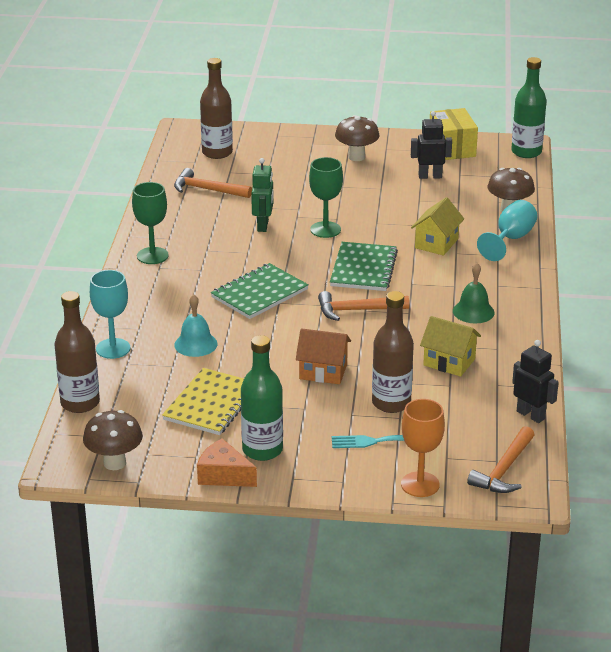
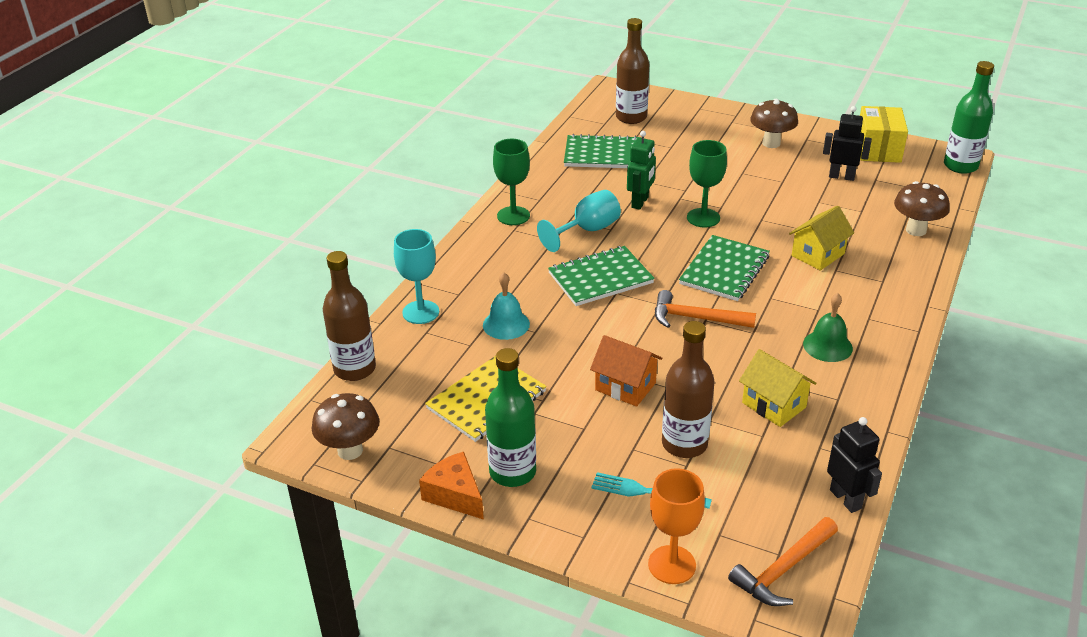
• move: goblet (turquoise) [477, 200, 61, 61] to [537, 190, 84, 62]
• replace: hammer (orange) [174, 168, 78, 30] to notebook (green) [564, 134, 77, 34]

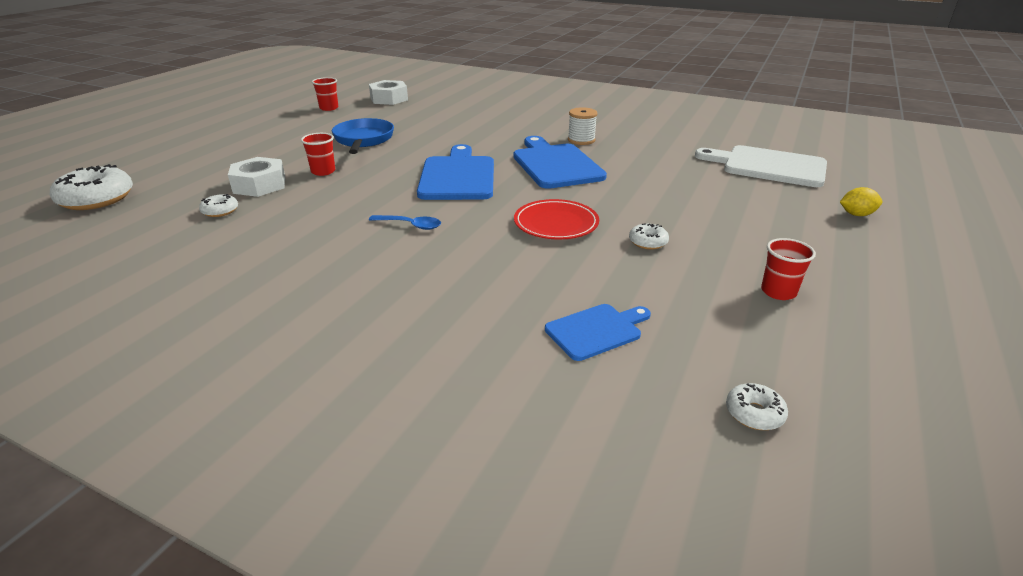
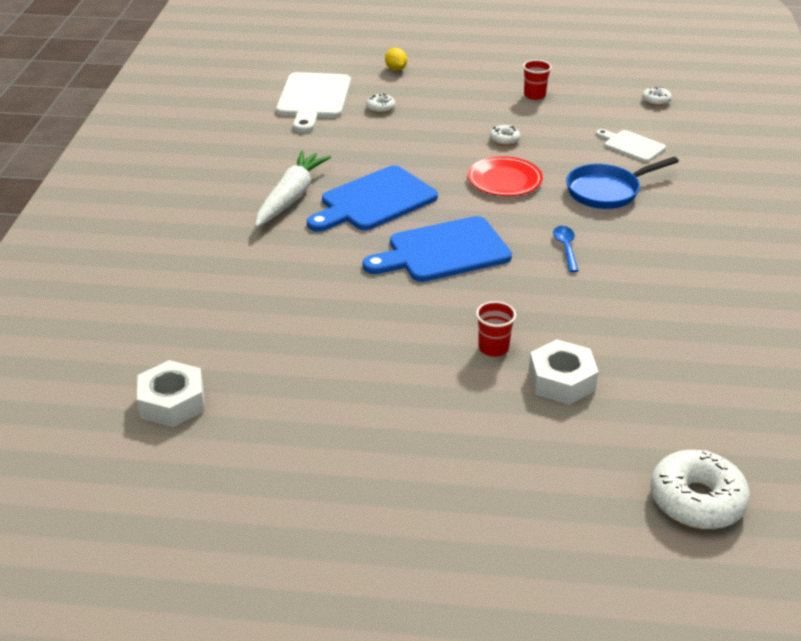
• delete: cup (red) [312, 77, 26, 34]
• move: donut (white) [199, 194, 39, 23] to [366, 93, 29, 20]
• move: pan (blue) [332, 118, 62, 36] to [566, 157, 113, 52]
• replace: spool (white) [568, 107, 30, 38] to carrot (white) [255, 151, 76, 76]
• recolor: cutting board (blue) [545, 304, 106, 57] to cutting board (white) [596, 129, 70, 33]

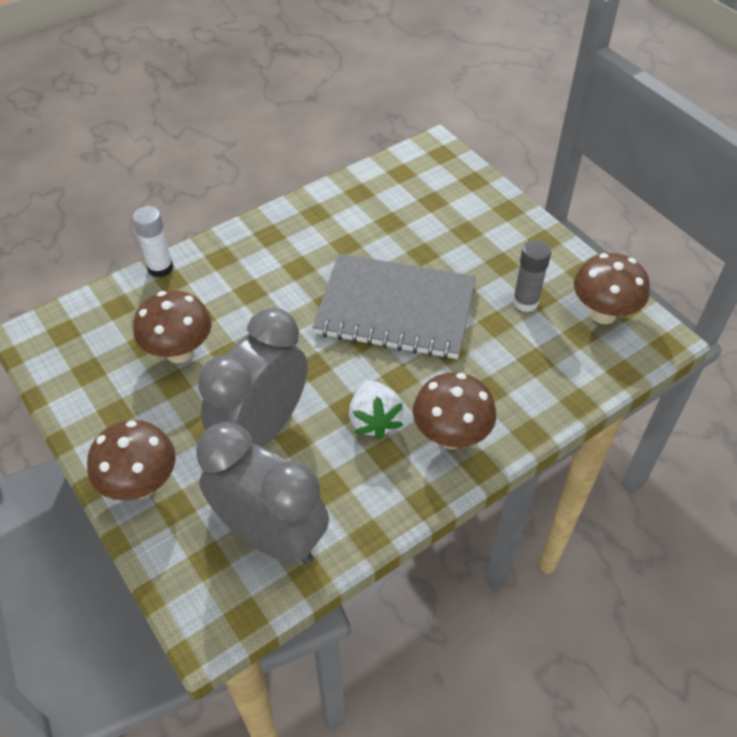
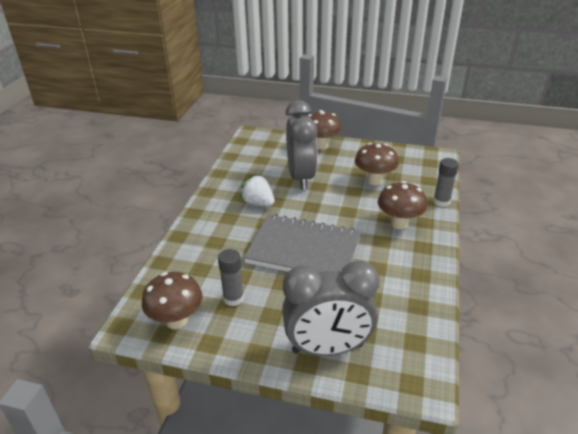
• move: clock (grey) [196, 422, 133, 142] to [282, 260, 98, 96]
• move: mushroom (brown) [413, 372, 83, 77] to [378, 181, 49, 48]
• recolor: glue stick (white) [132, 206, 41, 72] to glue stick (grey) [433, 158, 26, 49]
• rotate: notebook (grey) [312, 254, 164, 105] = [244, 214, 117, 58] 45 degrees clockwise

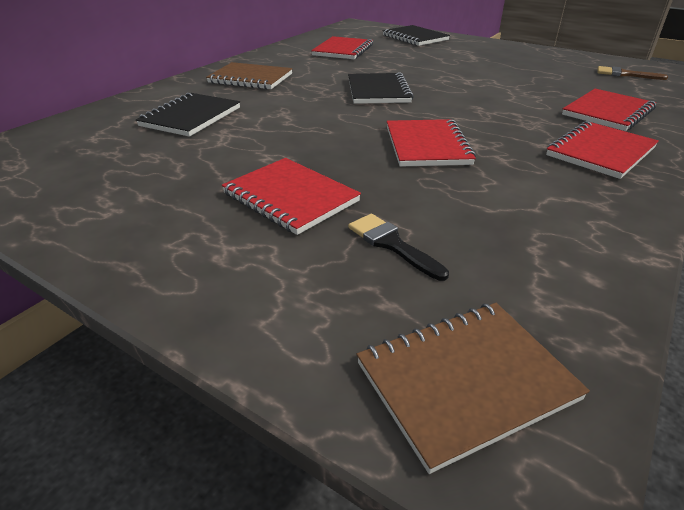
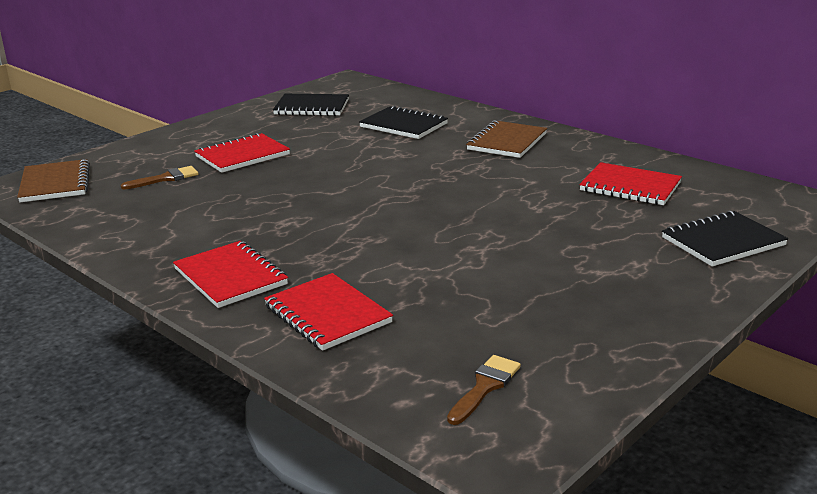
• delete: notebook (red) [387, 119, 89, 48]
• move: notebook (black) [348, 72, 66, 32] to [273, 94, 76, 22]
• recolor: brush (black) [348, 214, 101, 67] to brush (brown) [121, 166, 78, 24]

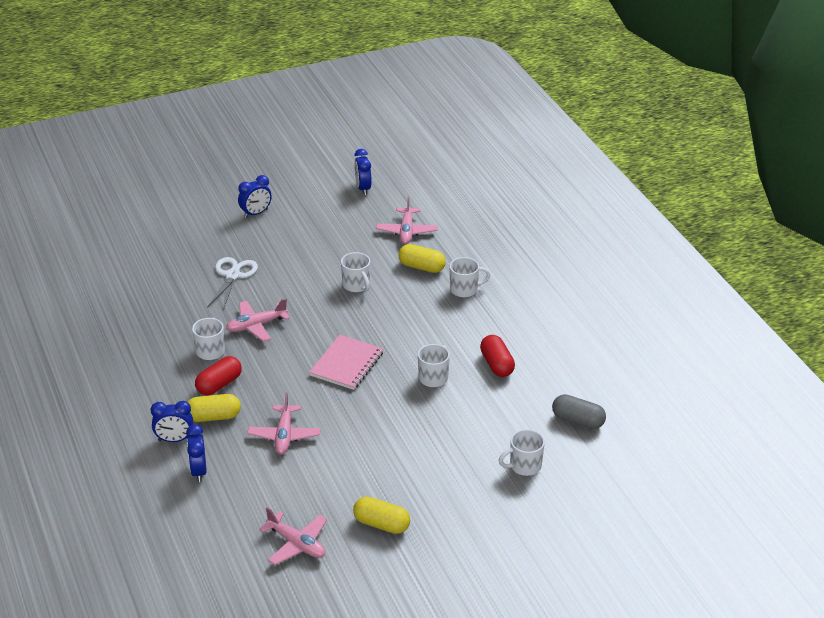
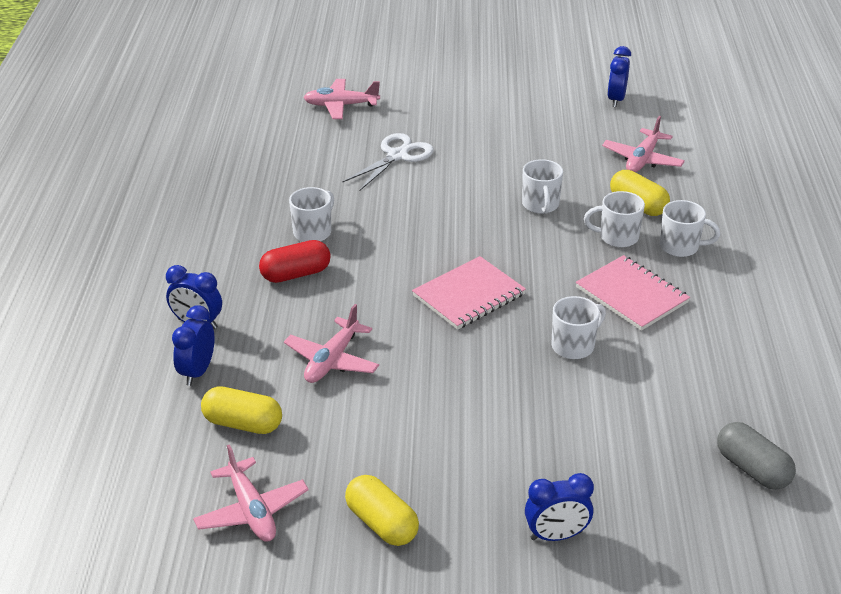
• delete: capsule (red) [480, 335, 35, 42]
• insert: notebook (pink) [576, 255, 114, 76]
• move: capsule (yellow) [188, 394, 53, 28] to [201, 386, 81, 48]
• move: plane (pink) [226, 299, 64, 43] to [303, 79, 77, 40]
• move: clock (blue) [238, 175, 34, 43] to [525, 473, 69, 68]
• move: mug (white) [498, 429, 47, 47] to [584, 191, 61, 57]

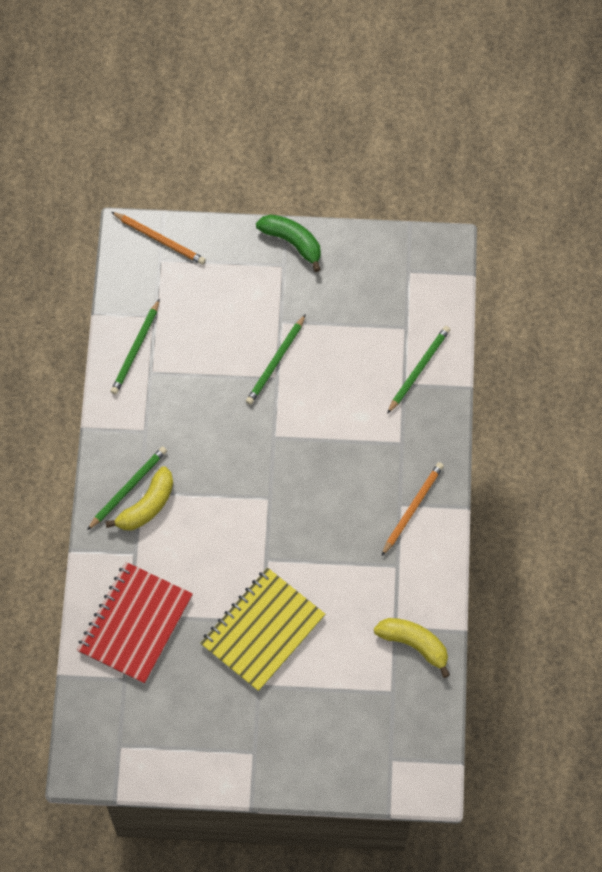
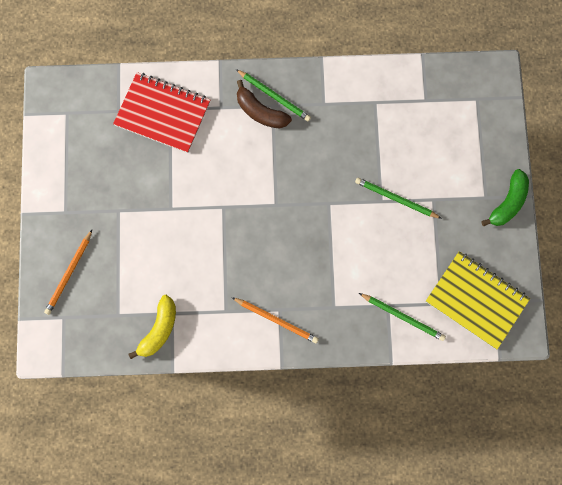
• delete: pencil (green) [111, 299, 49, 96]
• move: pencil (orange) [111, 212, 95, 53] to [44, 230, 48, 85]
• move: notebook (yellow) [200, 568, 125, 124] to [426, 251, 104, 98]
• recolor: banana (yellow) [105, 466, 68, 64] to banana (brown) [237, 80, 55, 49]

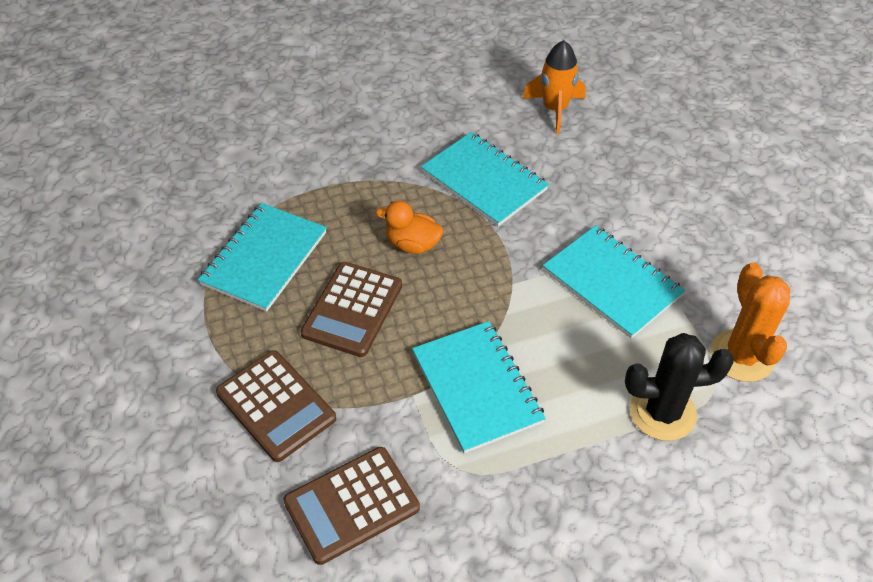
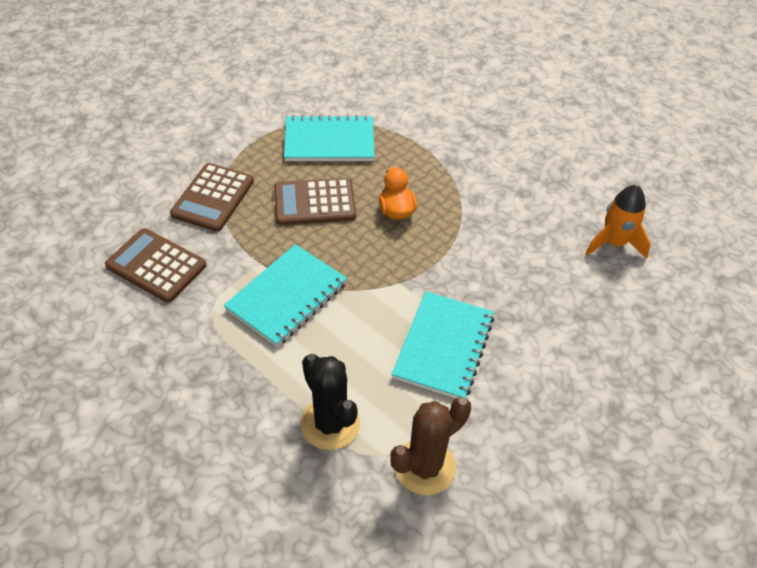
• delete: notebook (turquoise) [421, 132, 128, 95]
• recolor: cactus (orange) [711, 263, 79, 119] to cactus (brown) [390, 397, 81, 98]

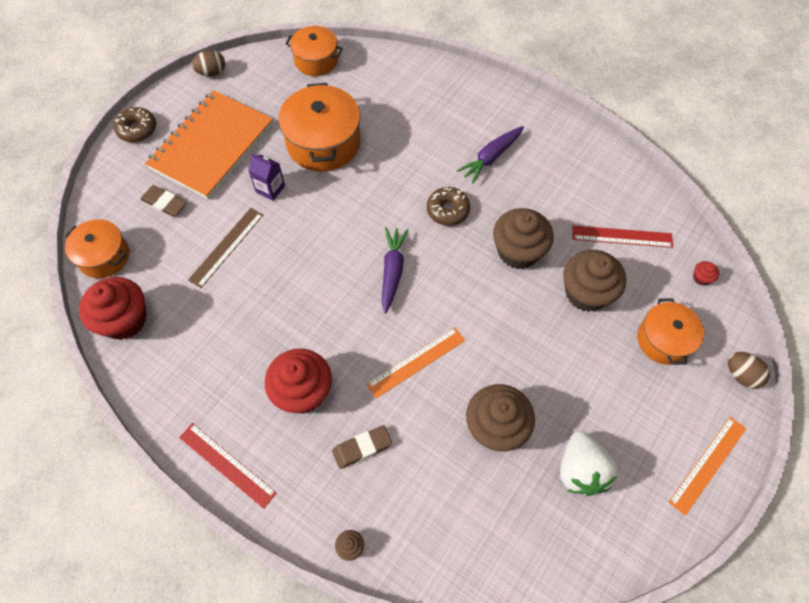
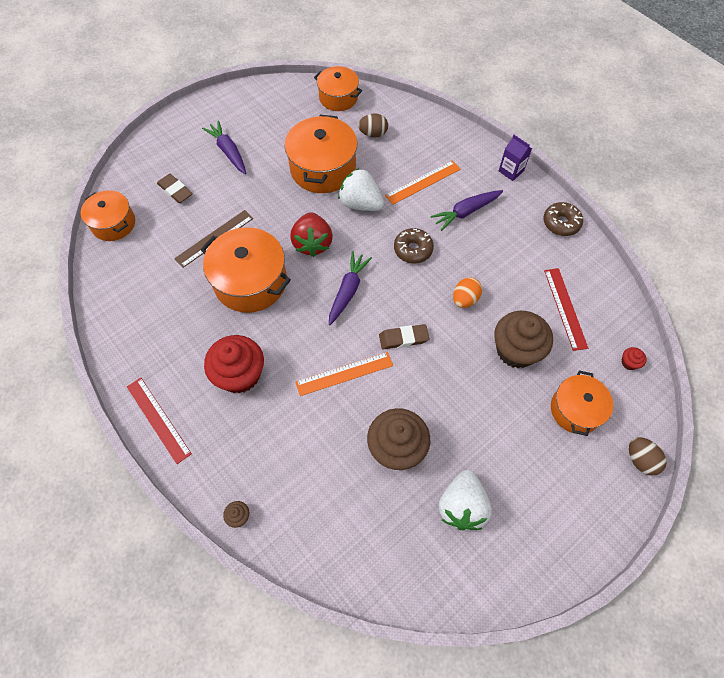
• delete: cupcake (red) [79, 277, 68, 63]
• insert: pot (orange) [200, 227, 91, 86]
• insert: strawberry (red) [290, 212, 43, 45]
• insert: strawberry (white) [338, 168, 46, 43]
• move: donut (brown) [114, 107, 42, 35] to [543, 202, 40, 34]
• move: egg (brown) [191, 50, 34, 26] to [358, 114, 30, 23]
• move: carton (purple) [248, 153, 37, 48] to [499, 135, 33, 46]
• move: eraser (brown) [332, 425, 60, 44] to [379, 324, 50, 25]
• move: ruler (orange) [668, 417, 78, 99] to [385, 160, 76, 45]
• replace: notebook (orange) [145, 90, 128, 109] to carrot (purple) [202, 120, 44, 54]
• replace: cupcake (brown) [493, 208, 61, 61] to egg (orange) [453, 277, 29, 31]
• rotate: ruler (red) [572, 225, 101, 23] = [544, 268, 44, 83] 60 degrees clockwise

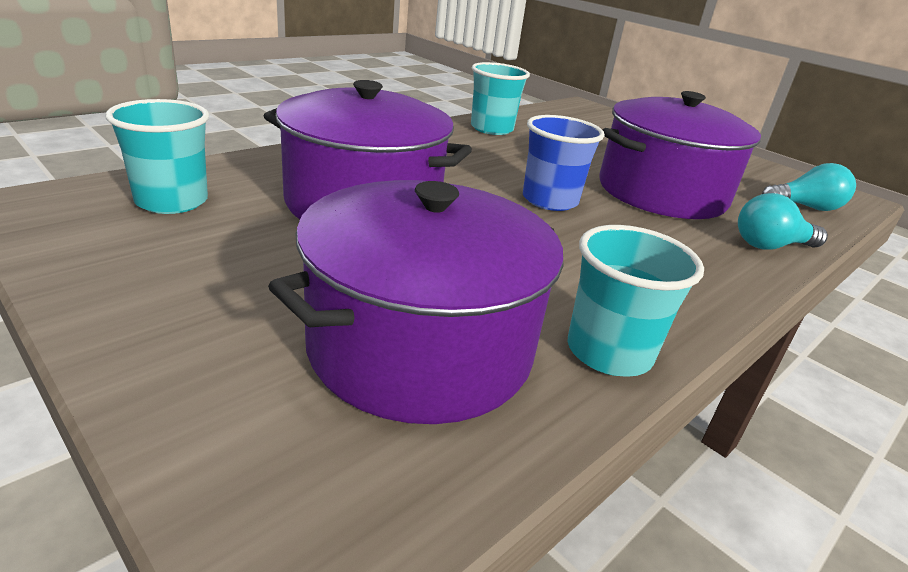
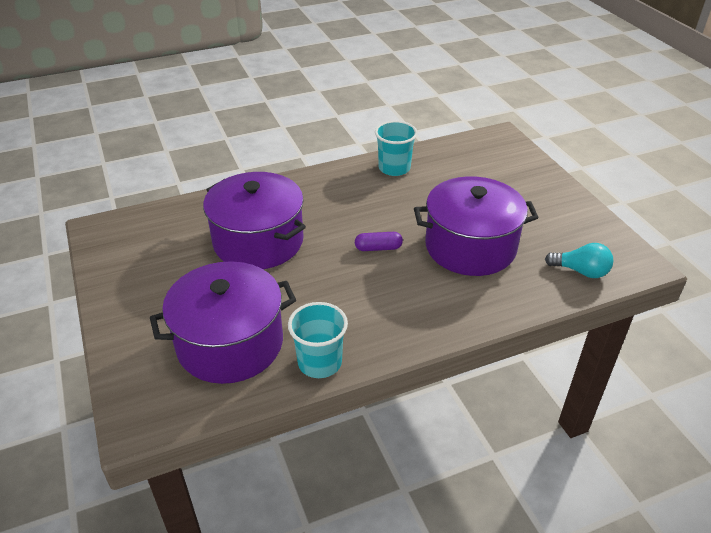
• delete: cup (turquoise) [105, 99, 104, 115]
• delete: light bulb (turquoise) [738, 193, 90, 57]
• replace: cup (blue) [523, 115, 82, 96] to capsule (purple) [355, 232, 48, 19]

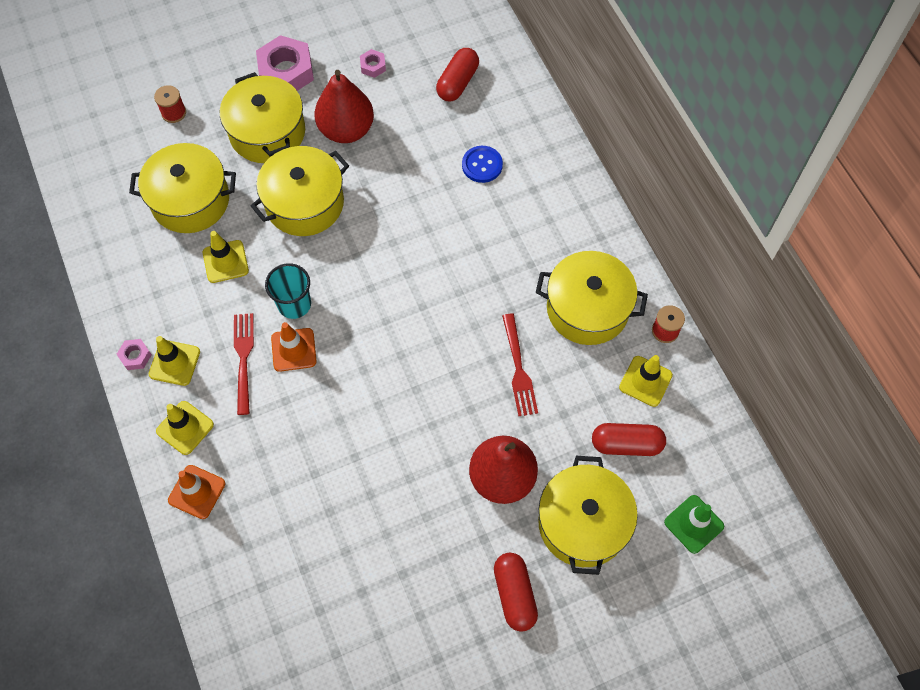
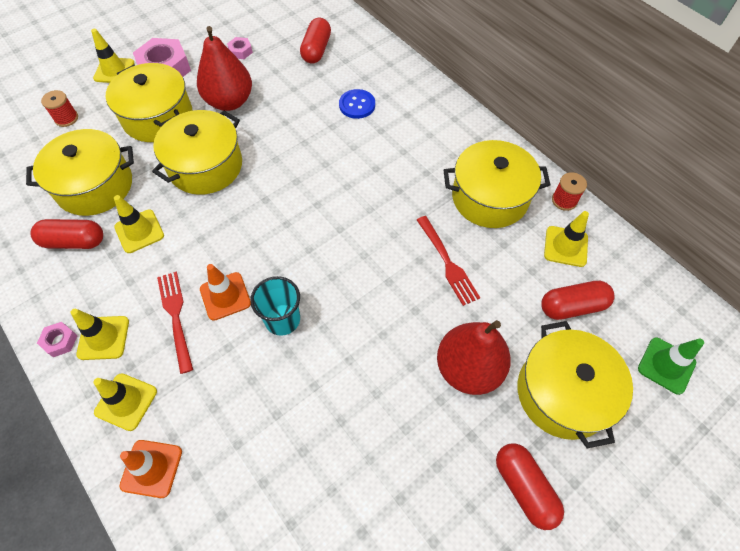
• insert: capsule (red) [30, 219, 73, 30]
• insert: traffic cone (yellow) [91, 29, 44, 54]
• move: cup (turquoise) [265, 263, 46, 56] to [250, 276, 50, 60]

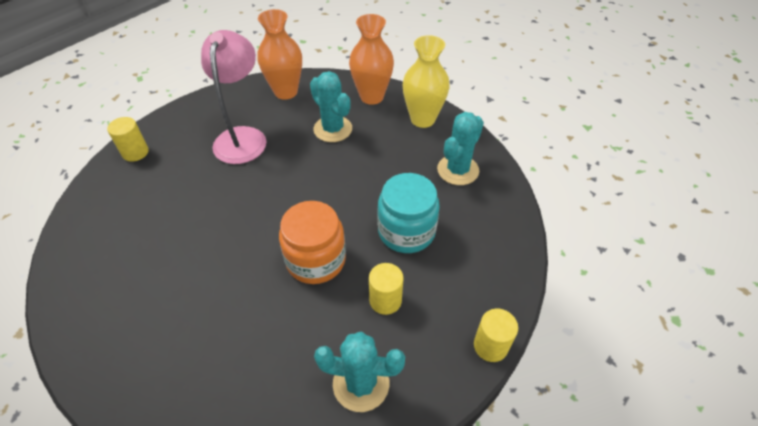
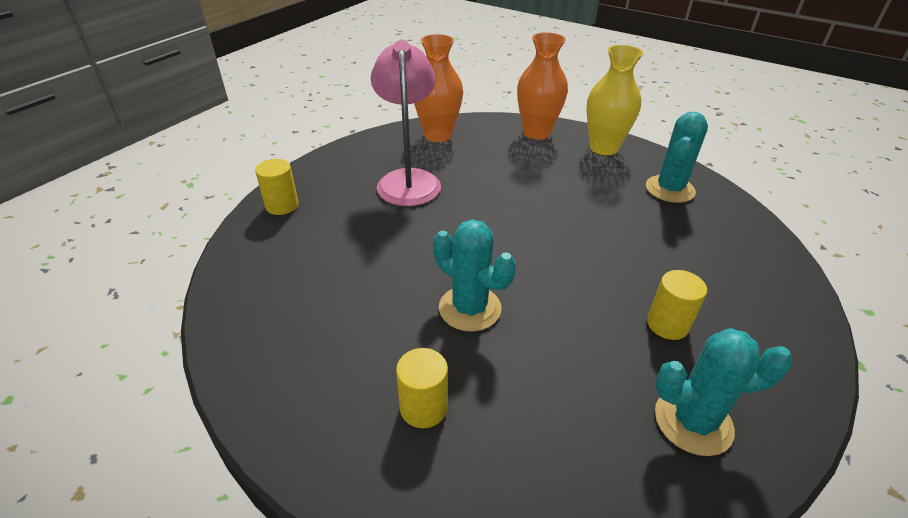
• delete: jar (orange) [279, 201, 67, 83]
• delete: jar (turquoise) [377, 173, 63, 80]
• move: cactus (turquoise) [310, 71, 42, 71] to [433, 219, 83, 113]
• move: cylinder (yellow) [474, 309, 44, 53] to [396, 348, 52, 80]

